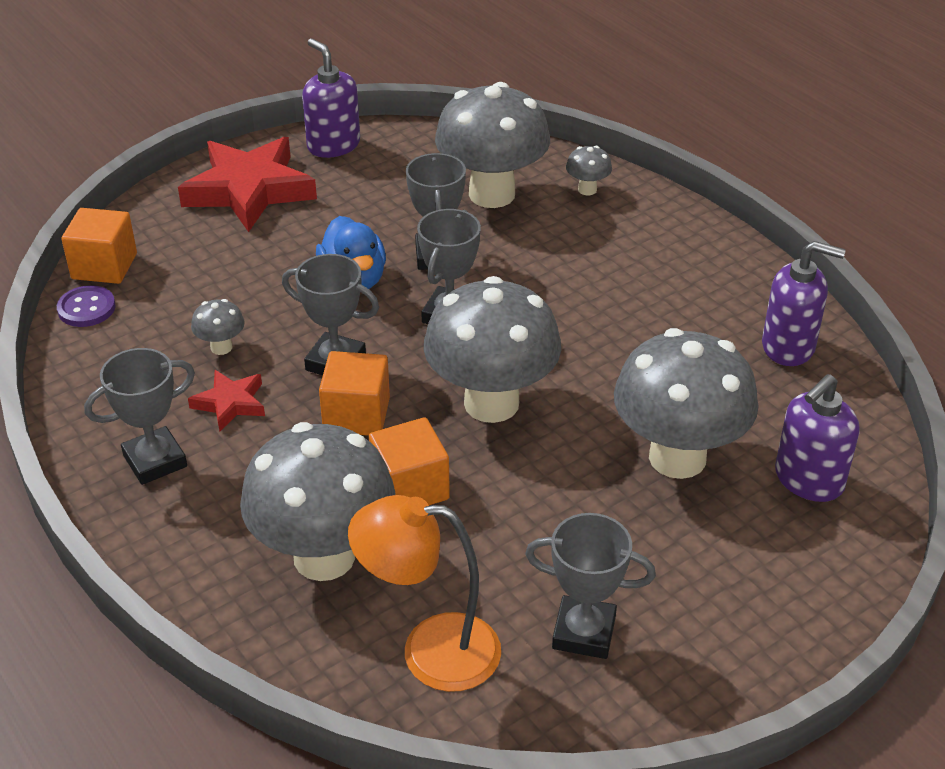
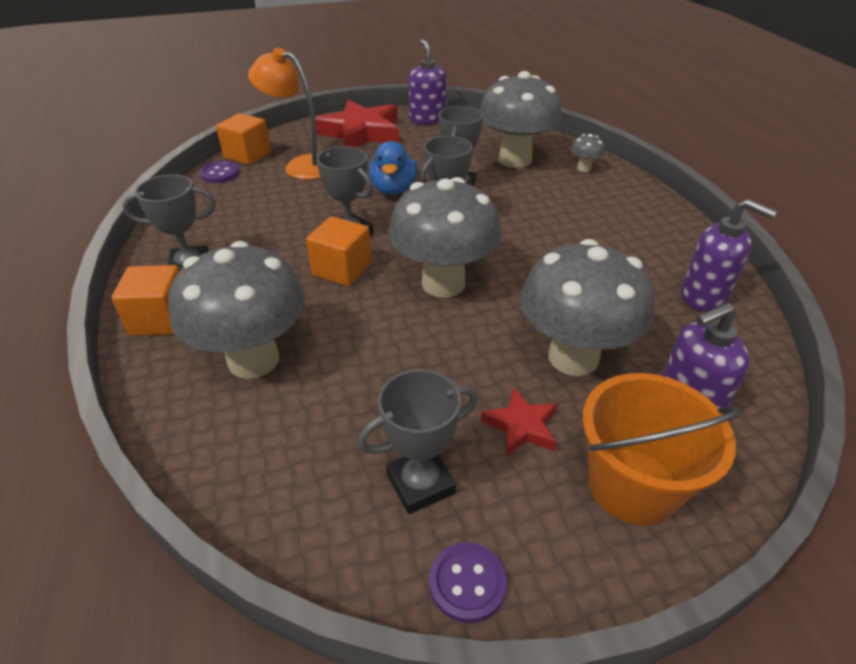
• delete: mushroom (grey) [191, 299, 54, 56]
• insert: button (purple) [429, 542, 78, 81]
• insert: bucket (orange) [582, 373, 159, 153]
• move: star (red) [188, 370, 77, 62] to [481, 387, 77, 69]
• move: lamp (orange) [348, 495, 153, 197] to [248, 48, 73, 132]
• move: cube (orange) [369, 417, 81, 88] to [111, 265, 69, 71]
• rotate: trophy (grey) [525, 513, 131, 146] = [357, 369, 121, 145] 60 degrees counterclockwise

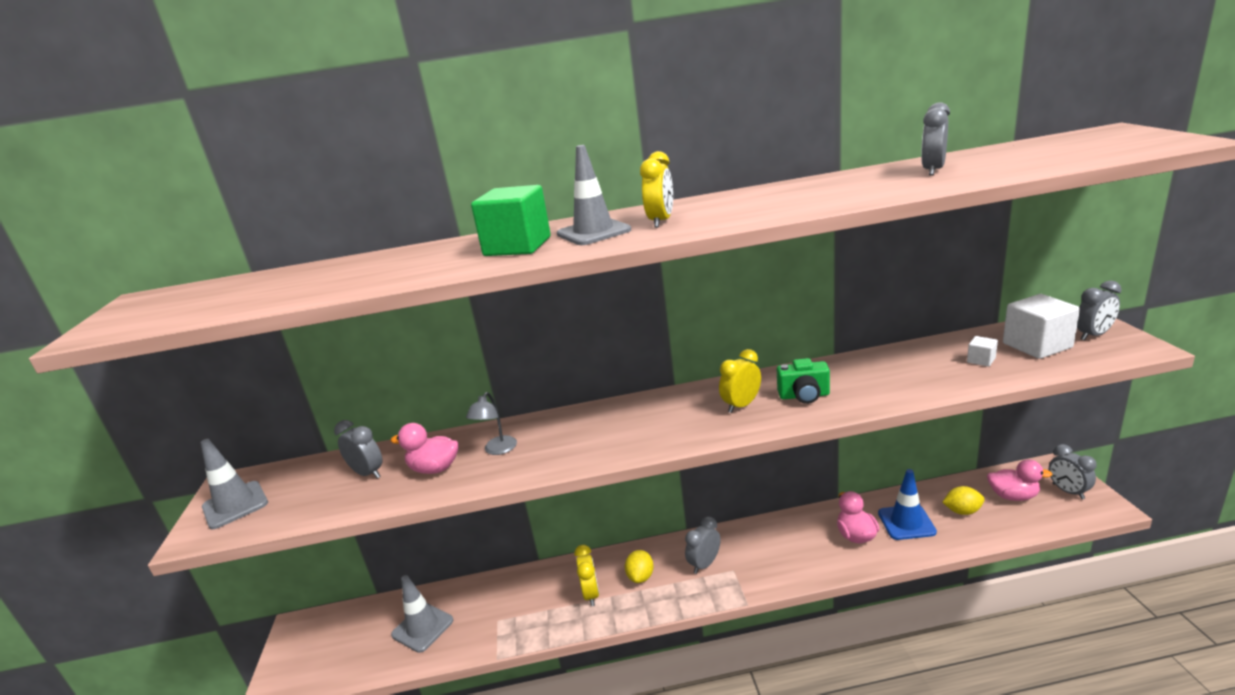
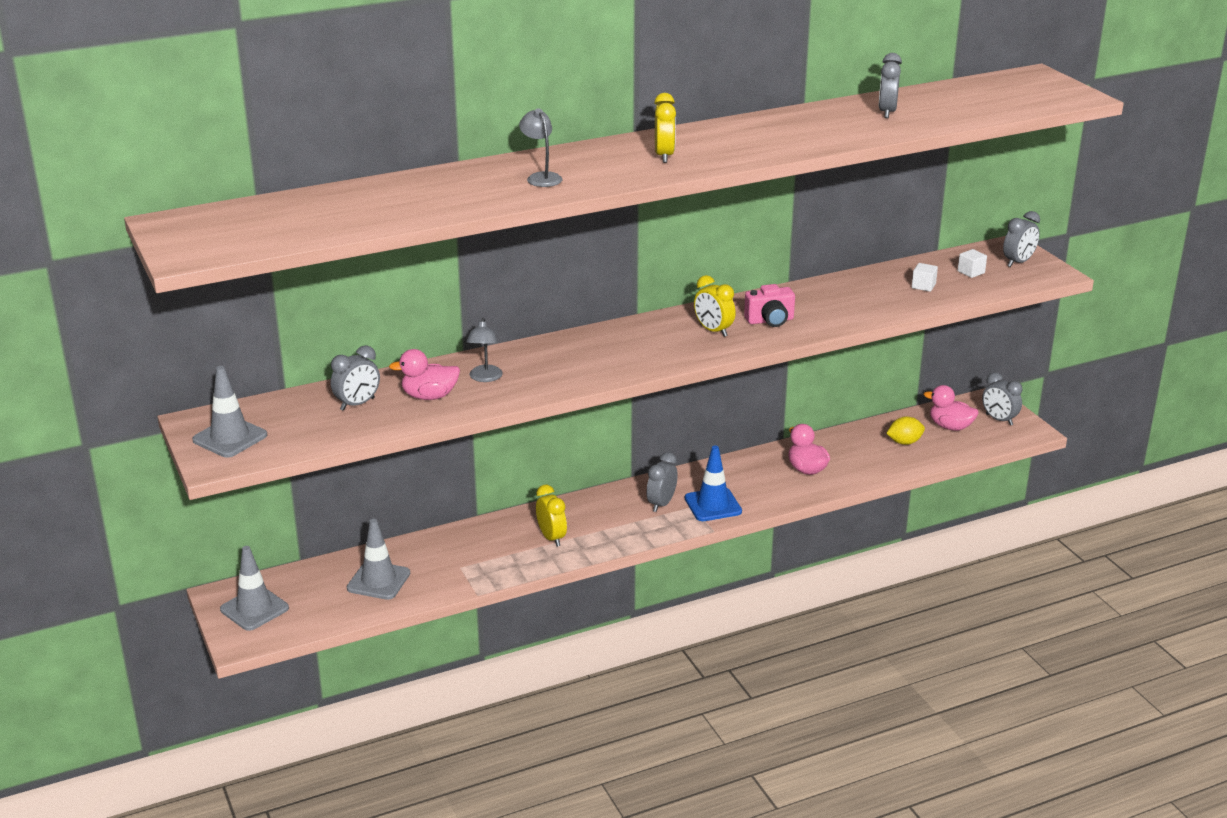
• delete: lemon (yellow) [625, 550, 29, 33]
• move: traffic cone (grey) [557, 145, 74, 100] to [220, 546, 69, 85]
• move: traffic cone (blue) [878, 469, 59, 71] to [685, 446, 57, 75]
• replace: cube (green) [471, 185, 80, 71] to lamp (grey) [519, 108, 43, 79]
• recolor: camera (green) [777, 358, 53, 46] to camera (pink) [744, 284, 51, 43]
• rotate: clock (grey) [334, 420, 48, 59] = [331, 345, 49, 66] 120 degrees clockwise
• rotate: clock (yellow) [719, 349, 42, 64] = [694, 275, 42, 62] 75 degrees counterclockwise
• rotate: duck (pink) [987, 459, 65, 42] = [924, 385, 55, 46] 150 degrees counterclockwise
• resize: cube (white) [1003, 294, 77, 65] = [958, 249, 29, 29] x0.47

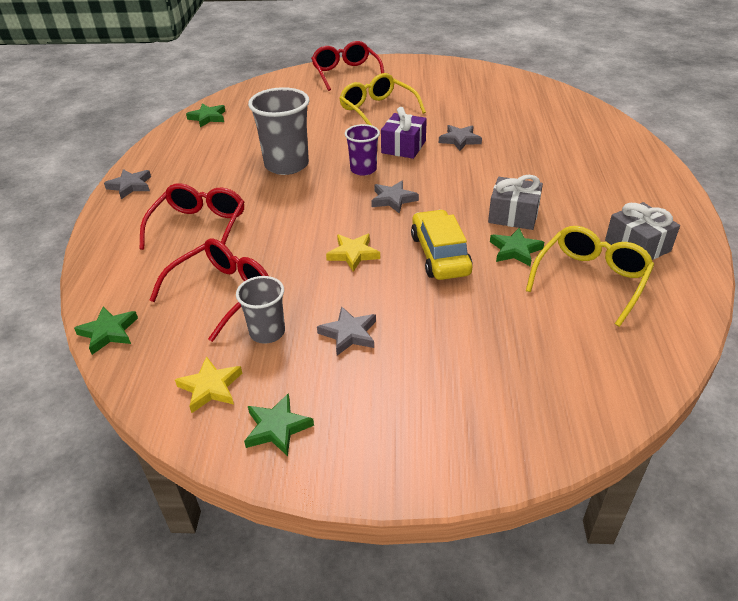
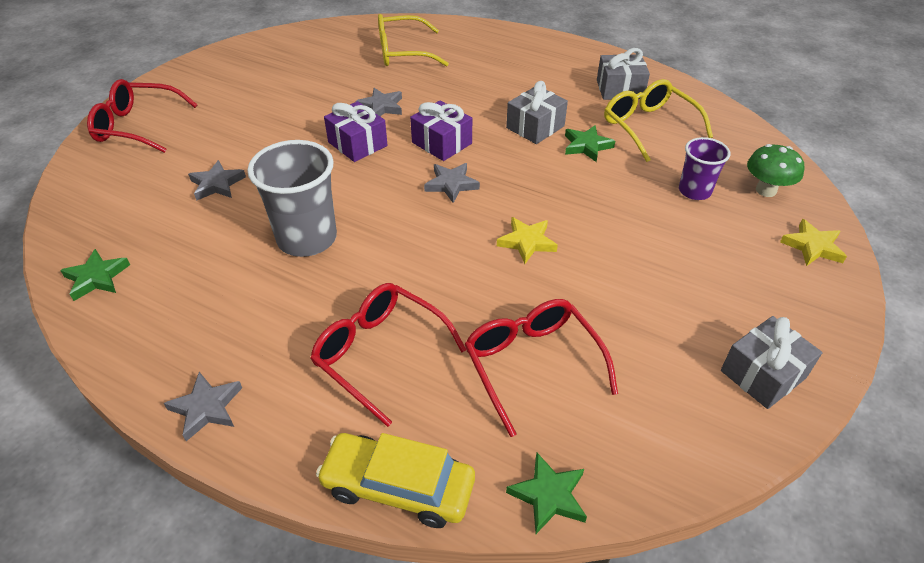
• delete: cup (grey) [236, 276, 49, 68]
• insert: gift (purple) [410, 100, 62, 61]
• insert: mushroom (green) [747, 144, 57, 53]
• move: star (yellow) [175, 356, 67, 57] to [780, 219, 67, 47]
• move: star (grey) [317, 306, 59, 50] to [188, 160, 58, 40]
• move: glasses (yellow) [339, 73, 87, 52] to [378, 14, 71, 53]
• move: cup (purple) [345, 124, 35, 52] to [679, 137, 51, 63]
• move: car (yellow) [411, 210, 62, 70] to [316, 433, 159, 95]
• replace: star (green) [244, 393, 70, 63] to gift (grey) [721, 316, 102, 93]

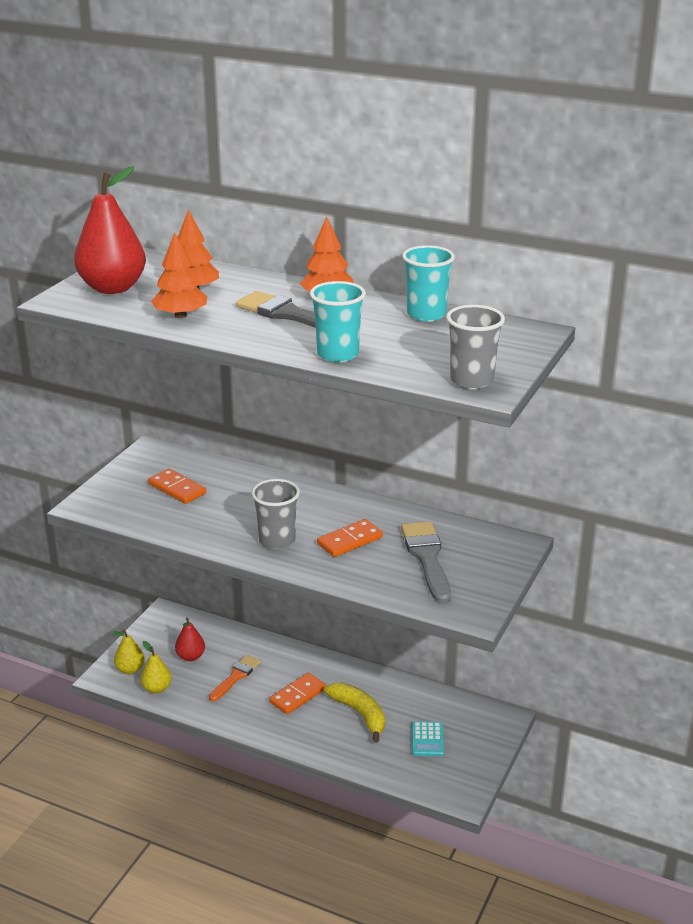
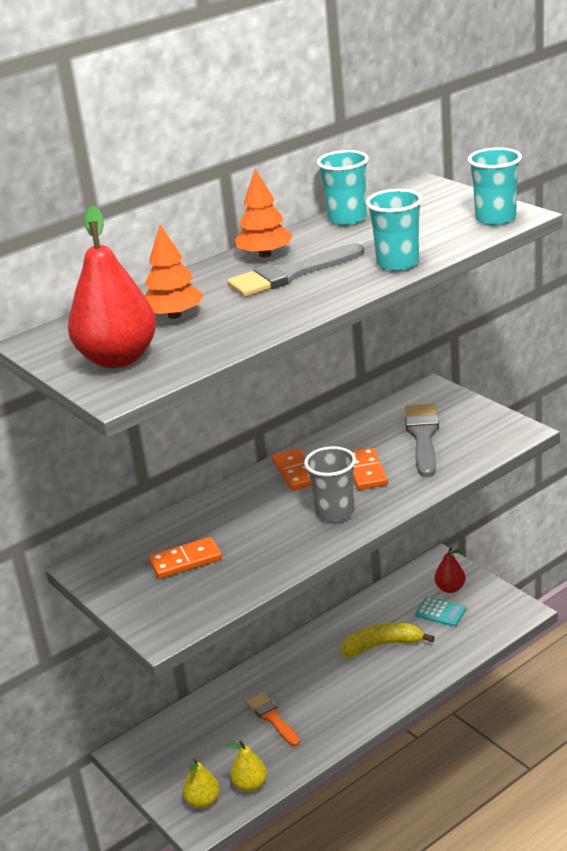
• delete: tree (orange) [151, 233, 56, 85]
• move: pear (red) [175, 618, 30, 43] to [434, 547, 32, 46]
• move: domino (orange) [269, 673, 57, 41] to [272, 448, 39, 43]
• recolor: cup (grey) [446, 305, 59, 84] to cup (turquoise) [468, 148, 54, 77]
• rotate: brush (grey) [401, 521, 50, 82] = [405, 404, 34, 73] 75 degrees clockwise

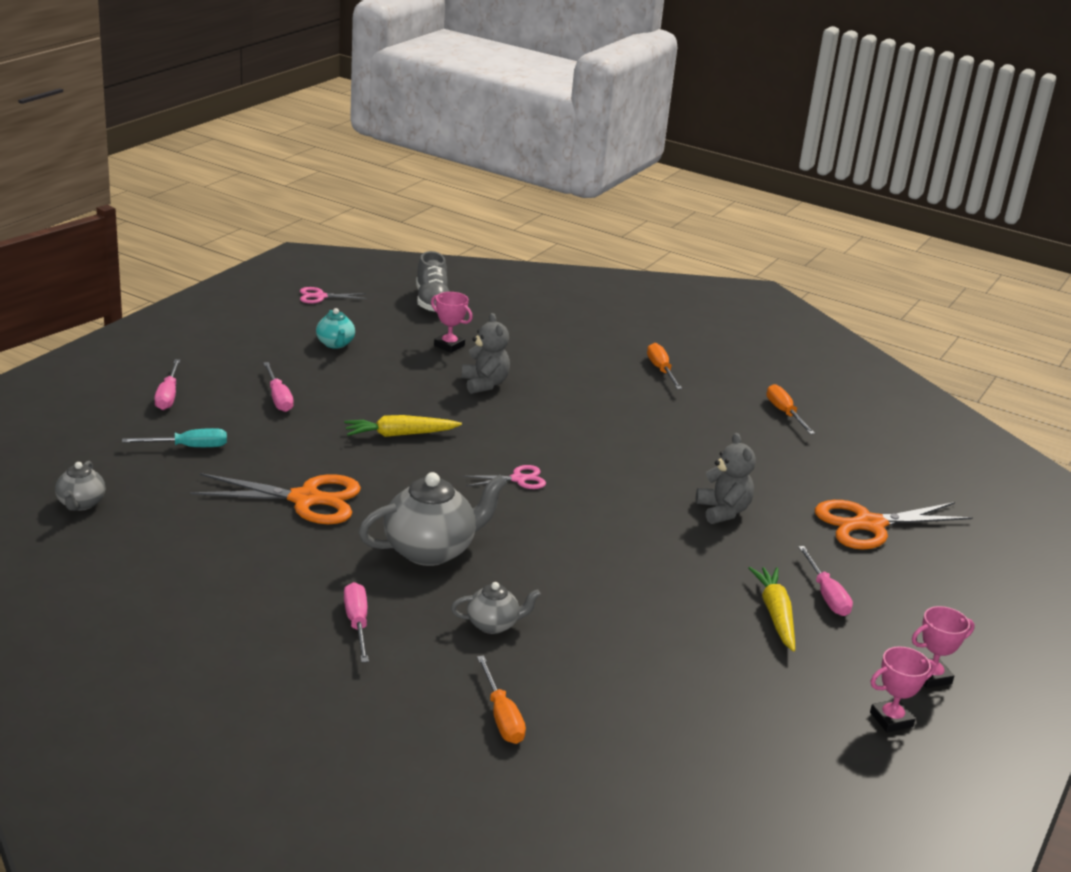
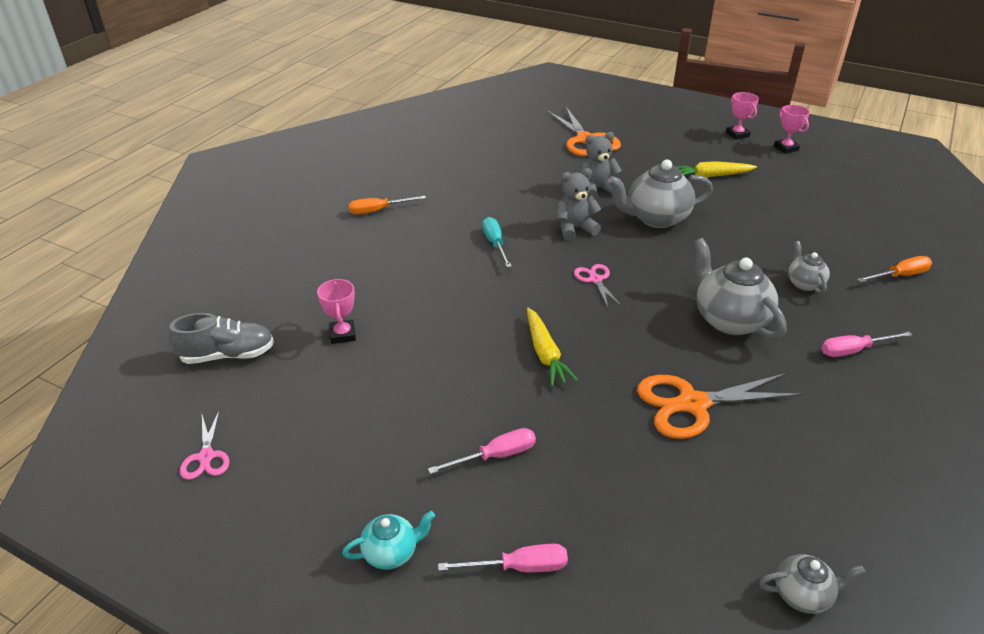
• delete: screwdriver (orange) [766, 384, 49, 50]
• delete: screwdriver (pink) [798, 546, 55, 70]
• insert: teapot (grey) [608, 160, 105, 68]
• move: screwdriver (turquoise) [122, 428, 105, 19] to [482, 217, 30, 50]
• move: teapot (turquoise) [316, 308, 39, 41] to [342, 511, 93, 59]
• move: teddy bear (grey) [461, 313, 49, 81] to [557, 168, 44, 73]
• rotate: scissors (orange) [190, 473, 171, 51] = [637, 373, 166, 66] 105 degrees counterclockwise
• rotate: trophy (pink) [431, 292, 42, 61] = [317, 279, 39, 65] 45 degrees counterclockwise

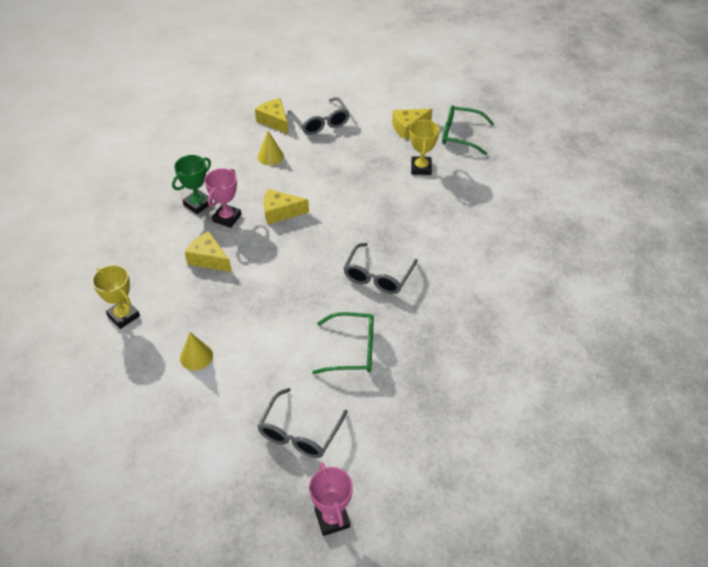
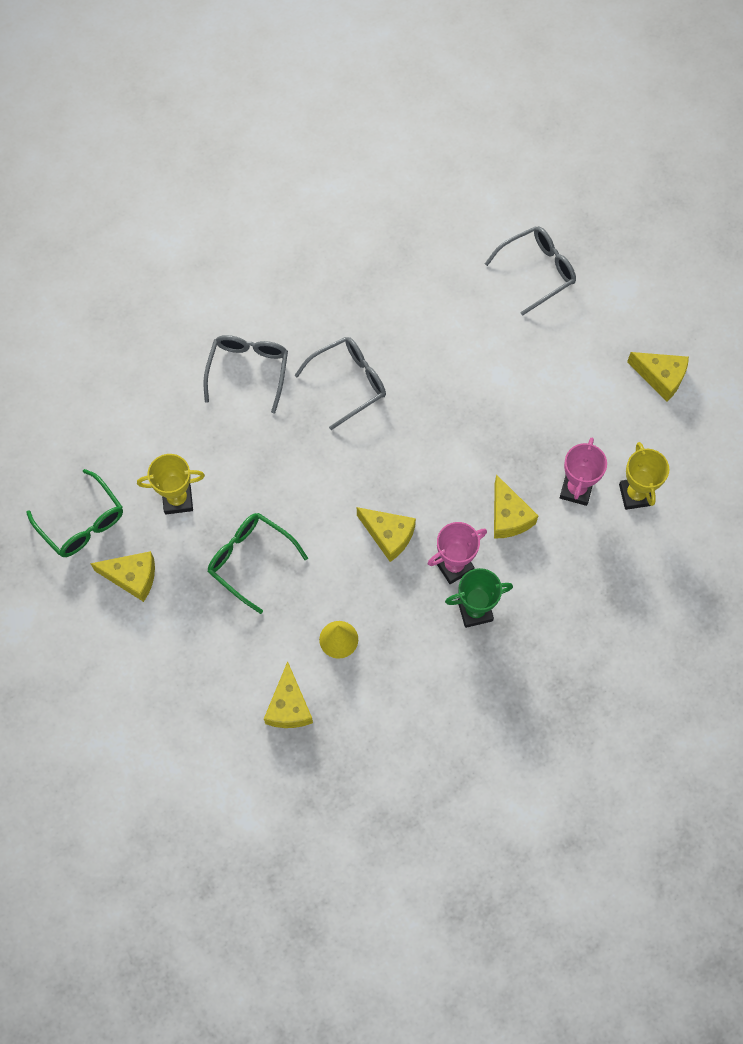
• delete: cone (yellow) [180, 332, 33, 38]
• insert: cheese (yellow) [627, 352, 62, 49]
• move: glasses (grey) [288, 97, 62, 38] to [203, 335, 85, 78]
• move: trophy (pink) [309, 462, 44, 74] to [560, 438, 47, 68]
• move: glasses (green) [312, 312, 62, 62] to [207, 513, 101, 101]
• rotate: trophy (yellow) [410, 119, 30, 56] = [137, 454, 68, 61] 45 degrees clockwise

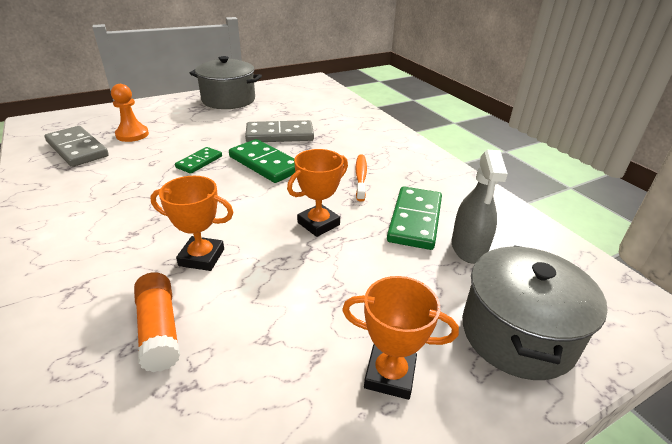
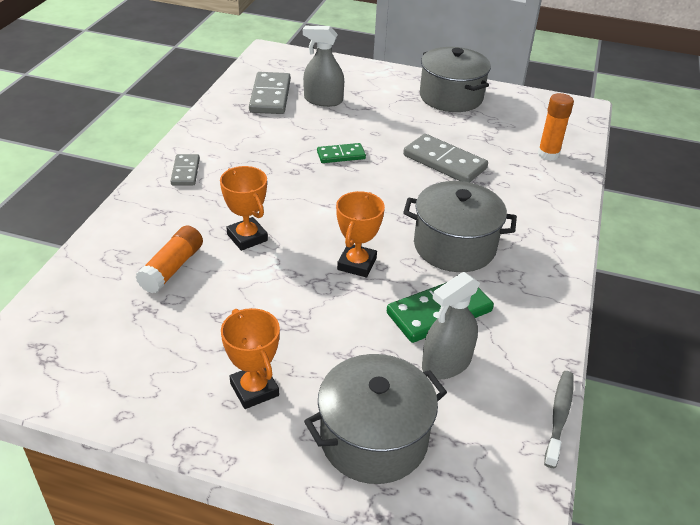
• delete: domino (green) [229, 139, 66, 44]
• insert: domino (grey) [170, 154, 30, 31]
• insert: glue stick (orange) [538, 93, 36, 68]
• insert: toothbrush (grey) [544, 371, 30, 97]
• replace: pawn (orange) [111, 84, 38, 58] to spray bottle (grey) [303, 26, 41, 81]
• replace: toothbrush (orange) [355, 154, 12, 48] to pot (grey) [403, 181, 114, 91]
• rotate: trophy (orange) [287, 149, 61, 88] = [336, 191, 49, 86] 75 degrees counterclockwise

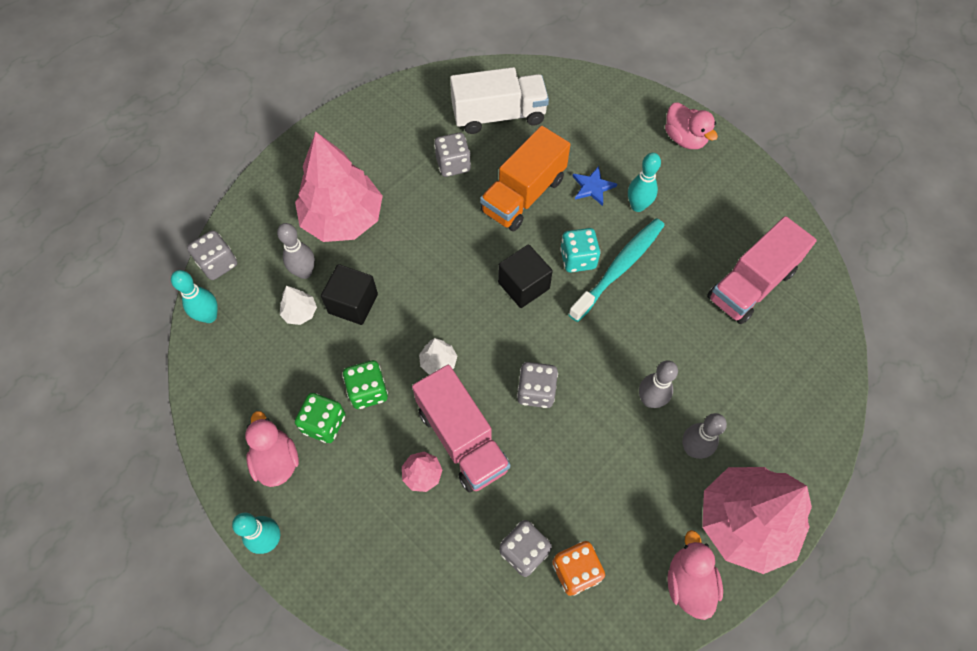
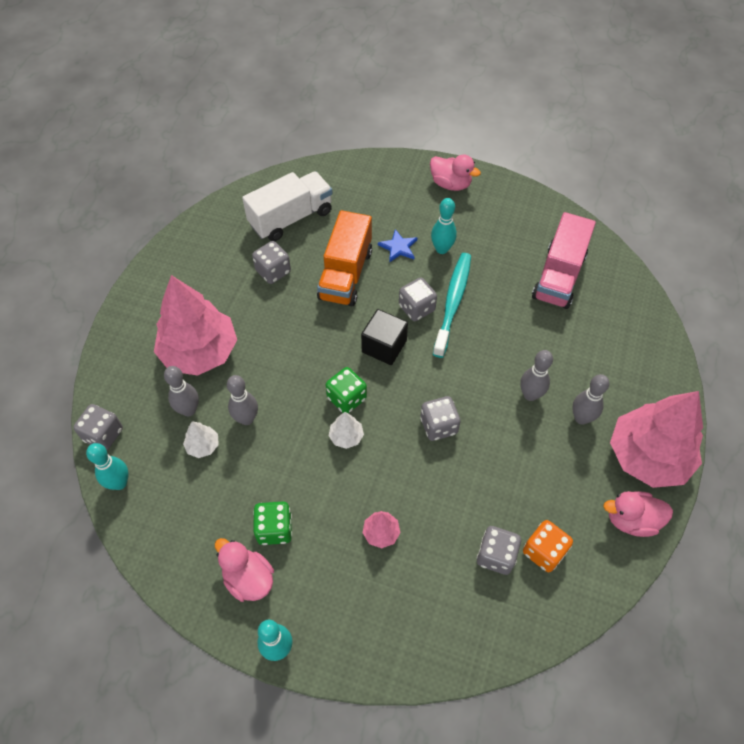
• delete: truck (pink) [412, 365, 98, 128]
• move: dice (green) [343, 360, 45, 49] to [326, 367, 41, 46]
• replace: cube (black) [321, 264, 57, 61] to bowling pin (grey) [227, 375, 31, 50]
• recolor: dice (turquoise) [560, 228, 41, 44] to dice (grey) [399, 278, 38, 43]
• rotate: duck (pink) [667, 530, 56, 90] = [603, 491, 70, 46] 60 degrees counterclockwise

